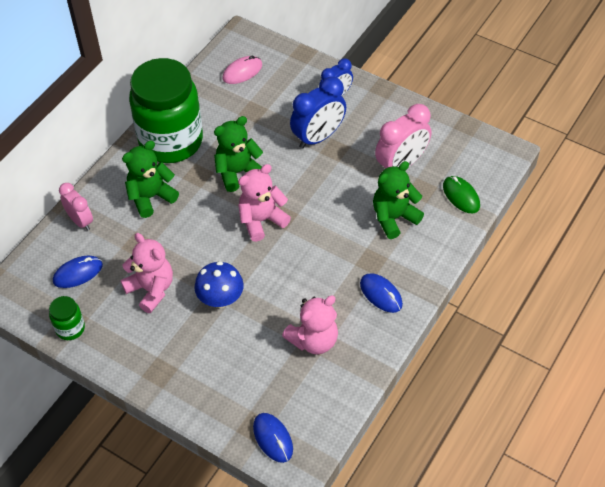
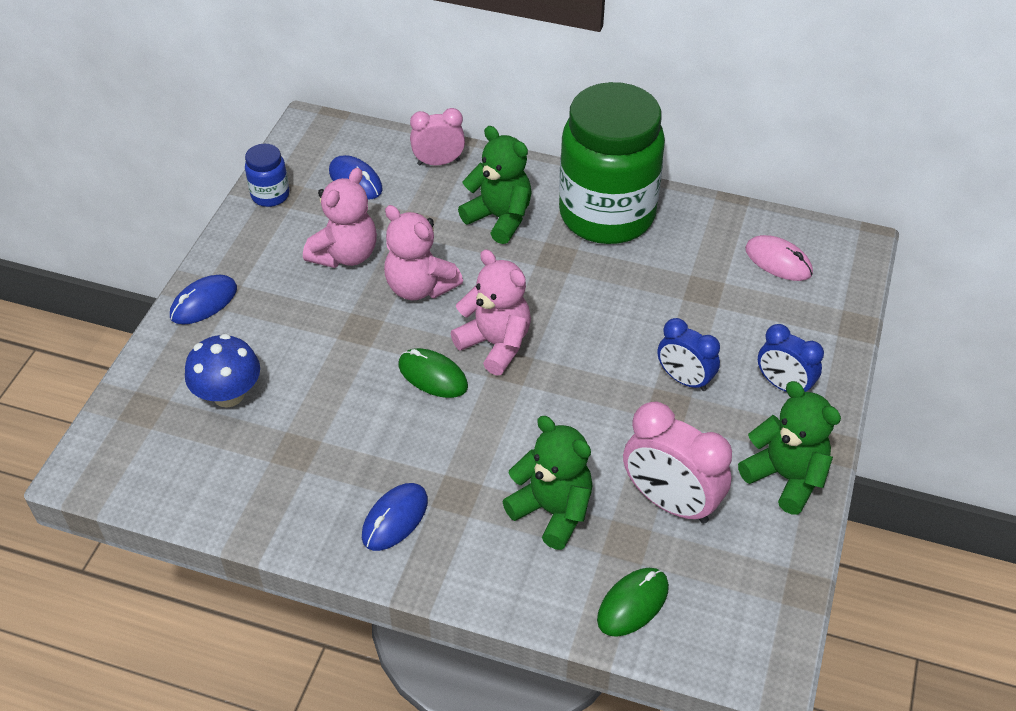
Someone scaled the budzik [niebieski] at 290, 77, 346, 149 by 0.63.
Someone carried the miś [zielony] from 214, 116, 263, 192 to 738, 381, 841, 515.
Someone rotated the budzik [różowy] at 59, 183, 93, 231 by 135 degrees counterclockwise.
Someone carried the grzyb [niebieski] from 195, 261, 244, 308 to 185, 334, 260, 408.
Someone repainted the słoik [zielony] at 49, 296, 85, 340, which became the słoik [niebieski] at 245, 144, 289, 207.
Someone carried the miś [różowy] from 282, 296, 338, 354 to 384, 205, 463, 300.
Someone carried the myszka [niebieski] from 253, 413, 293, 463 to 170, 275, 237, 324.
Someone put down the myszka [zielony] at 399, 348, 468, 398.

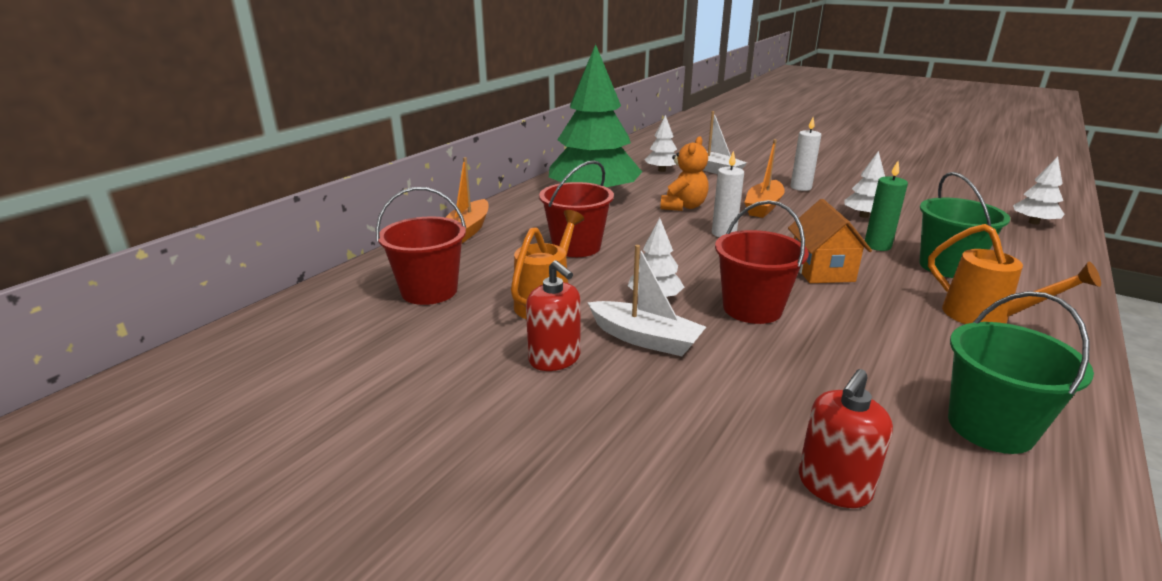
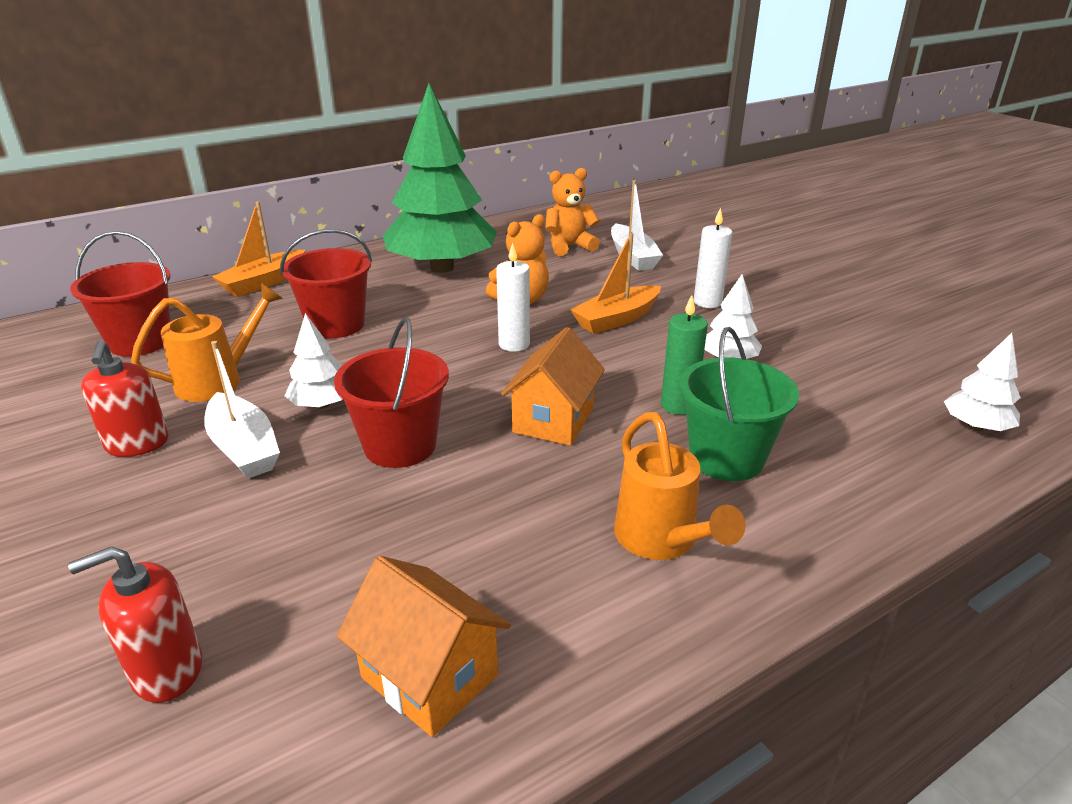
Someone swapped the drzewko [biały] at 645, 115, 677, 172 for the miś [pomarańczowy] at 545, 168, 600, 256.
Someone swapped the wiadro [zielony] at 948, 291, 1094, 454 for the domek [pomarańczowy] at 337, 556, 511, 737.

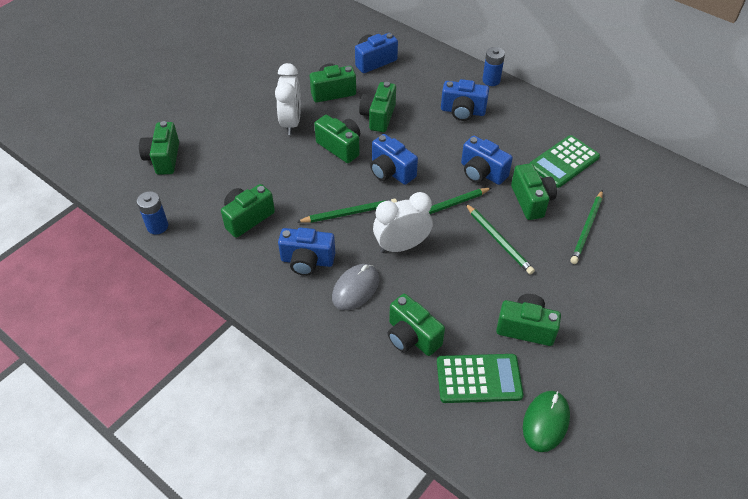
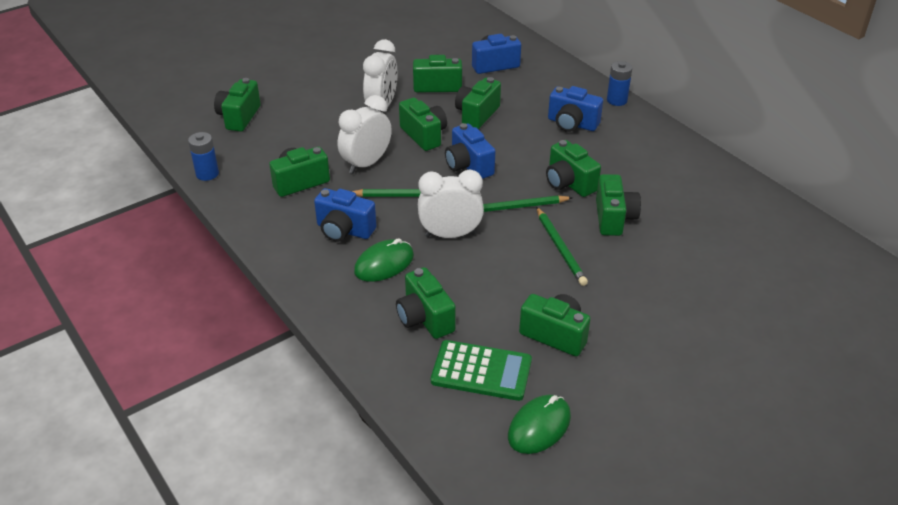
Someone took away the kalkulator [zielony] at 530, 135, 600, 188.
Someone repainted the aparat fotograficzny [niebieski] at 461, 136, 513, 185, which became the aparat fotograficzny [zielony] at 546, 140, 601, 197.
Someone took away the ołówek [zielony] at 570, 190, 603, 264.
Someone repainted the myszka [szary] at 332, 264, 379, 310, which became the myszka [zielony] at 354, 238, 414, 282.
Someone put down the budzik [biały] at 338, 95, 392, 174.

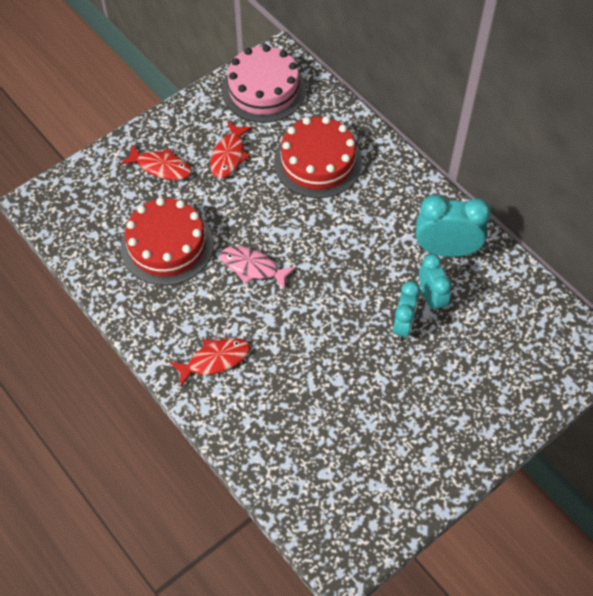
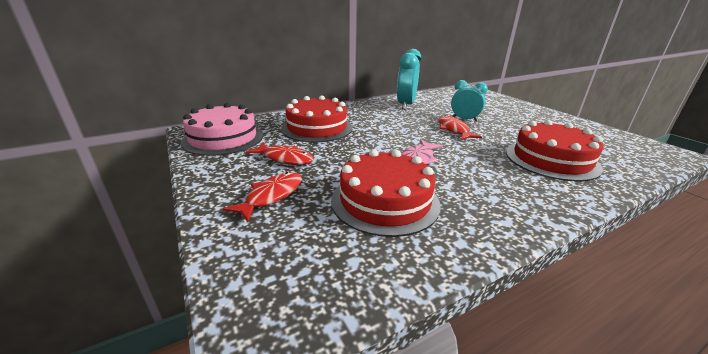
Someone took away the budzik [turkusowy] at 419, 254, 452, 313.
Someone carried the ryba [czerwony] from 170, 338, 250, 387 to 438, 116, 482, 140.
Someone put down the tort [czerwony] at 506, 120, 603, 182.

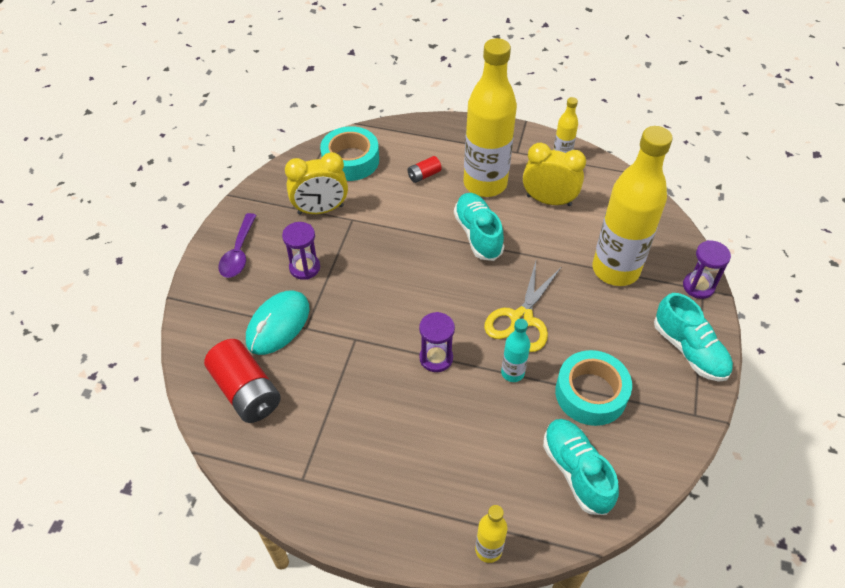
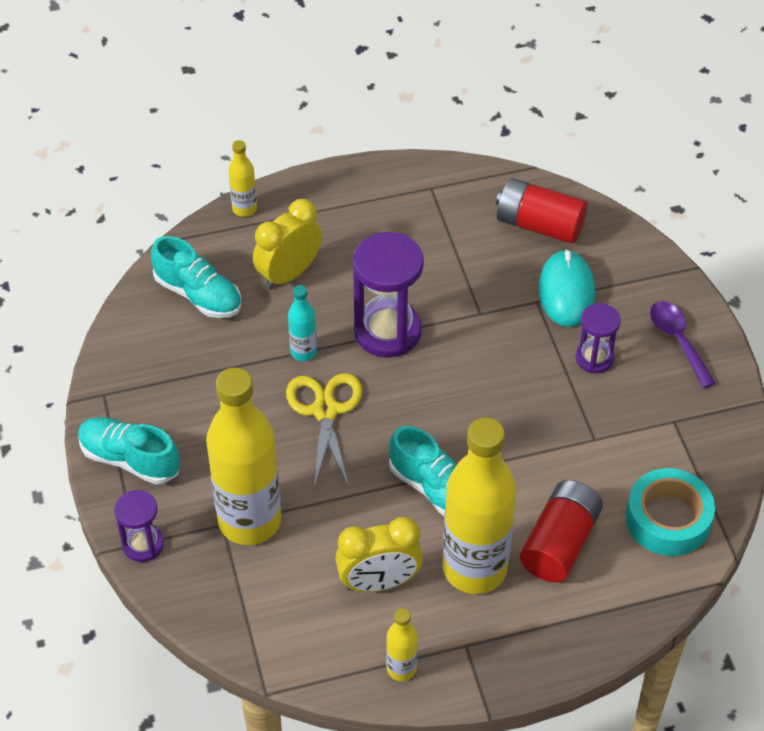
Someone carried the budzik [żółty] from 285, 152, 348, 215 to 253, 199, 322, 290.
Someone scaled the bateria [czerwony] at 408, 156, 442, 183 by 2.07.
Someone scaled the klepsydra [fioletowy] at 419, 312, 455, 372 by 1.78.
Someone took away the taśma klejąca [turkusowy] at 555, 350, 632, 426.

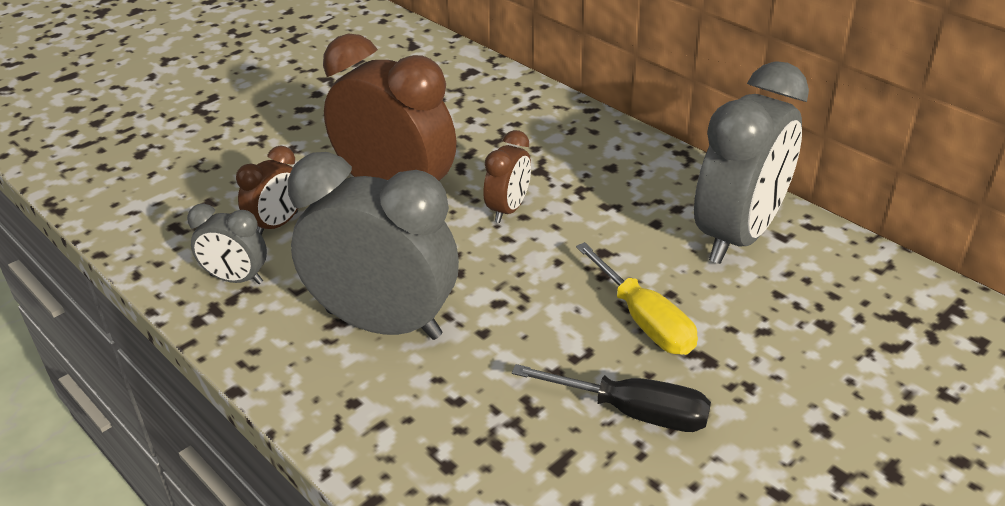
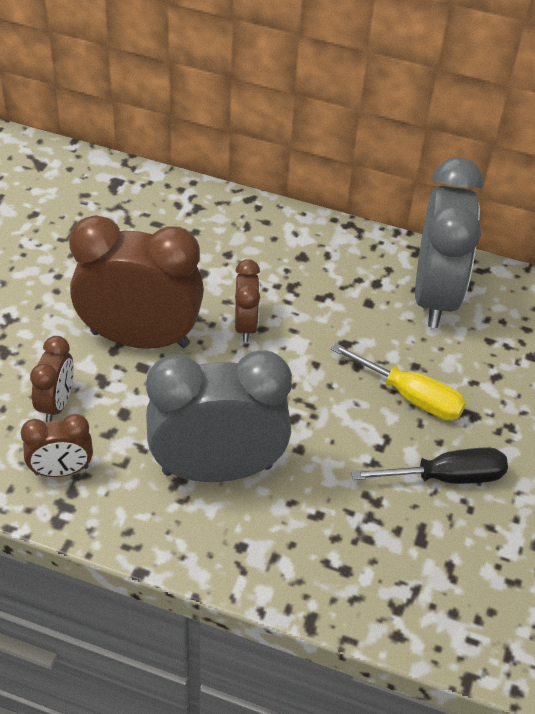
Someone repainted the budzik [szary] at 187, 203, 267, 284, which became the budzik [brązowy] at 21, 414, 93, 477.

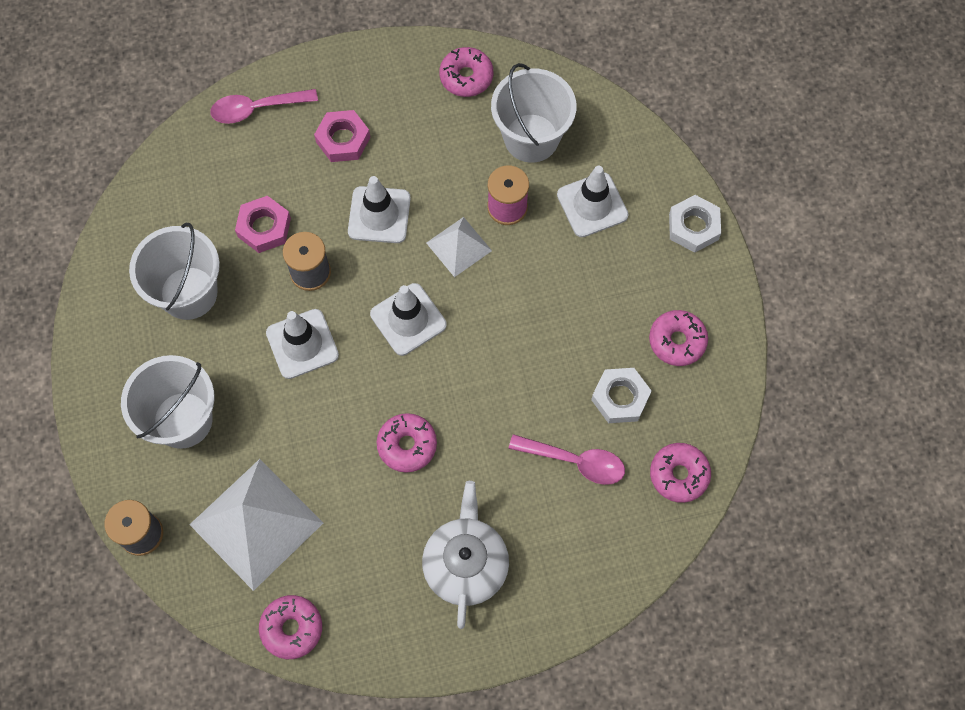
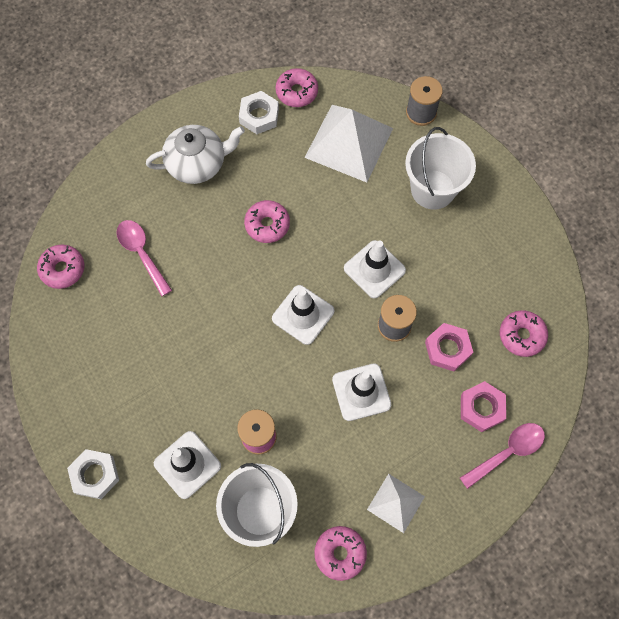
Someone carried the nakrętka [różowy] from 314, 110, 370, 162 to 461, 381, 506, 432.
Someone carried the piramida [biały] from 426, 217, 492, 277 to 367, 474, 425, 533.
Someone took away the wiadro [biały] at 129, 223, 220, 320.
Someone carried the donut [różowy] from 649, 310, 708, 366 to 500, 310, 548, 357.
Someone carried the nakrętka [biały] from 591, 368, 651, 423 to 239, 91, 279, 134.
Someone rotated the łyżka [różowy] at 509, 434, 625, 485 by 60 degrees clockwise.
Someone rotated the imbryk [biały] at 422, 481, 509, 629 by 90 degrees counterclockwise.

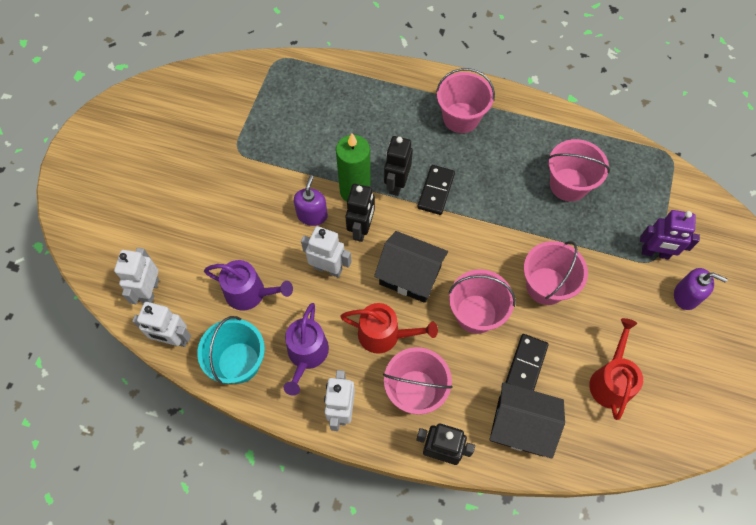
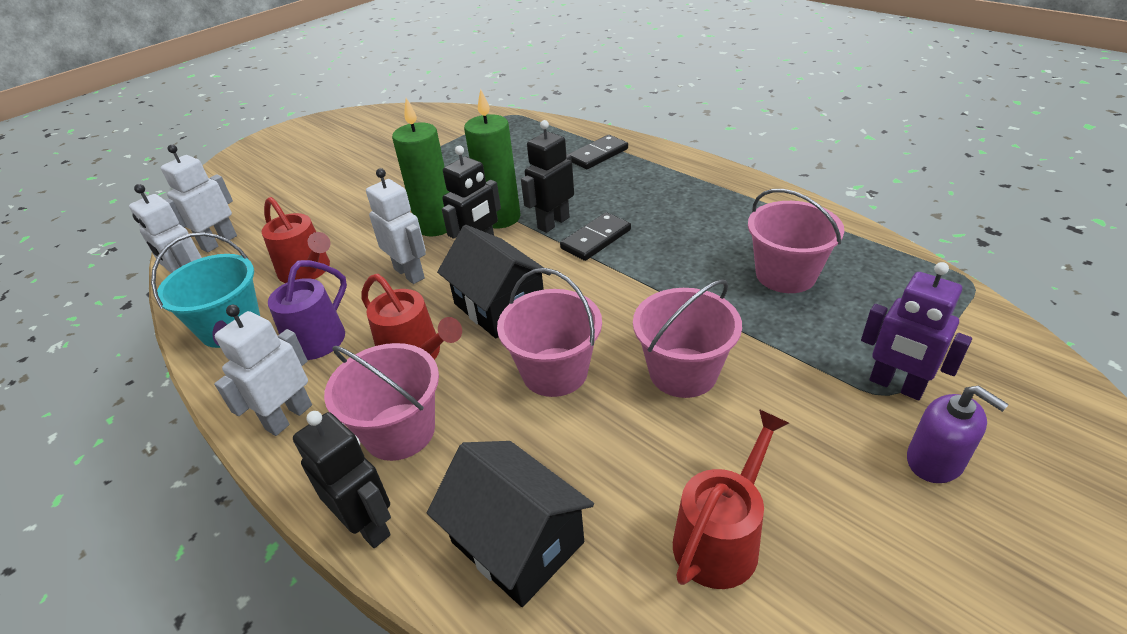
Someone took away the wiadro [różowy] at 436, 68, 495, 133.
Someone swapped the dozownik mydła [fioletowy] at 294, 175, 328, 226 for the świeca [zielony] at 392, 98, 449, 236.
Someone repainted the konewka [fioletowy] at 204, 260, 293, 310, which became the konewka [czerwony] at 262, 197, 330, 283.
Someone carried the kostka domina [czarny] from 505, 334, 549, 391 to 569, 135, 628, 169.

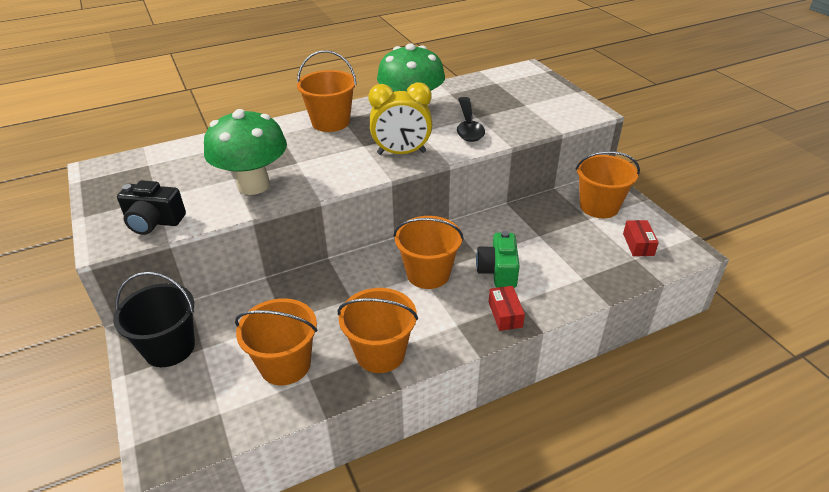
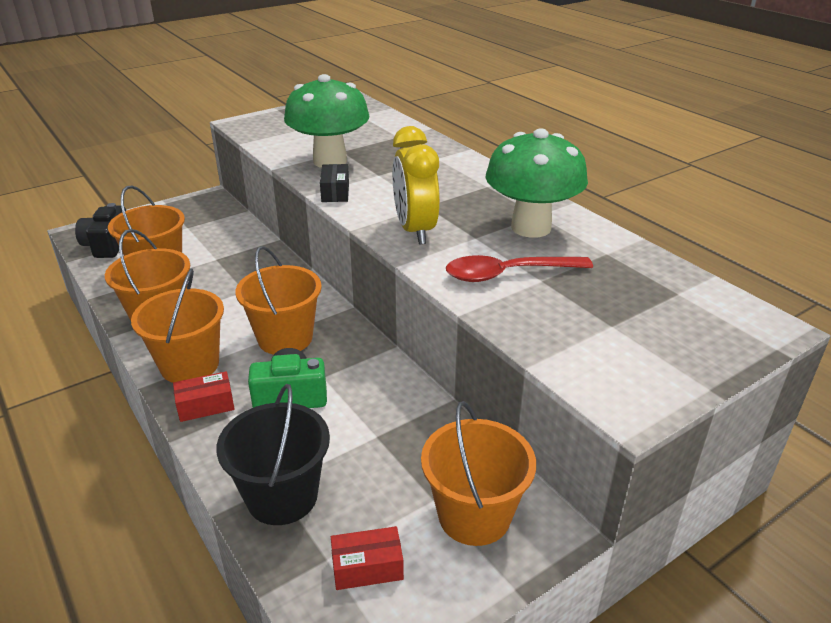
Someone carried the wiadro [pomarańczowy] from 297, 50, 357, 132 to 131, 268, 224, 383.
Someone repainted the łyżka [czarny] at 457, 97, 485, 142, which became the łyżka [czerwony] at 446, 255, 593, 282.
Someone carried the aparat fotograficzny [czarny] from 117, 180, 186, 235 to 75, 203, 126, 258.
Someone carried the wiadro [czarny] from 113, 271, 195, 367 to 216, 384, 330, 525.
Someone put down the pudełko [czarny] at 320, 164, 349, 202.

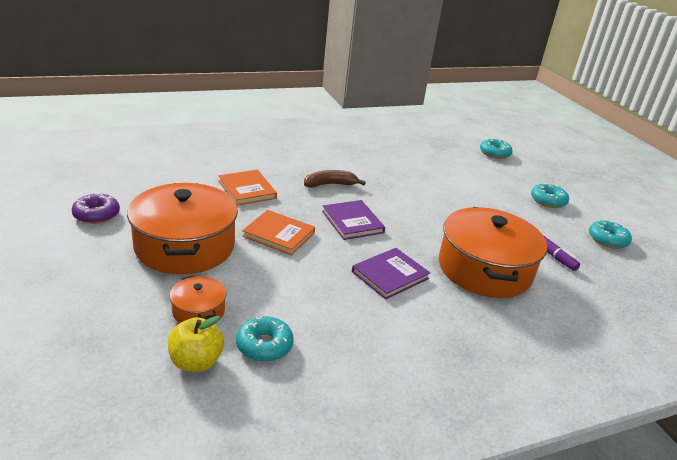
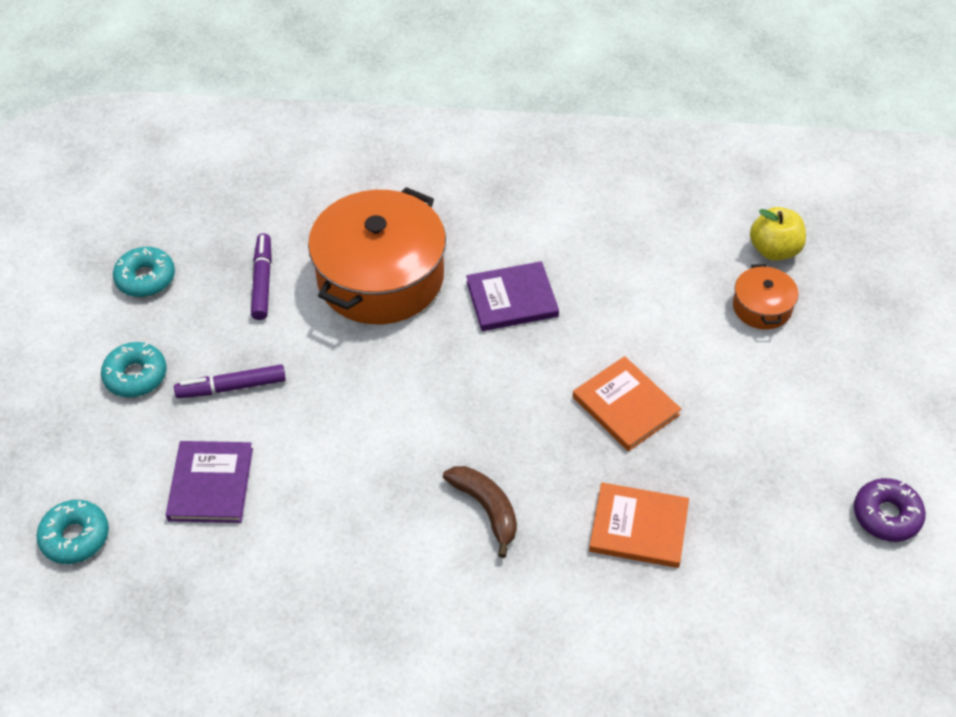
Someone rotated the książka [pomarańczowy] at 219, 170, 277, 206 by 75 degrees counterclockwise.
Someone rotated the banan [brązowy] at 304, 170, 366, 188 by 135 degrees counterclockwise.
Someone took away the garnek [pomarańczowy] at 127, 183, 238, 274.
Someone carried the książka [fioletowy] from 322, 200, 385, 240 to 166, 441, 253, 523.
Someone took away the donut [turkusowy] at 236, 316, 294, 362.
Someone put down the flamaster [fioletowy] at 174, 365, 286, 398.

